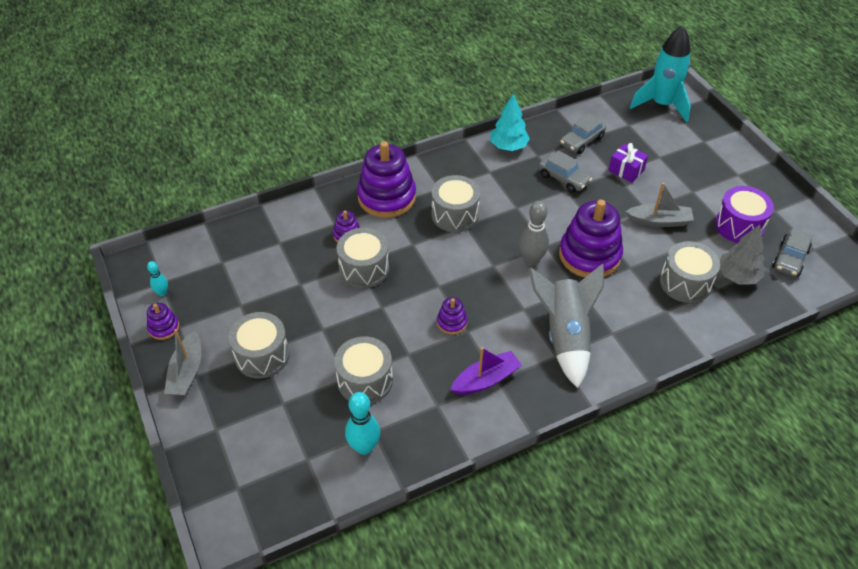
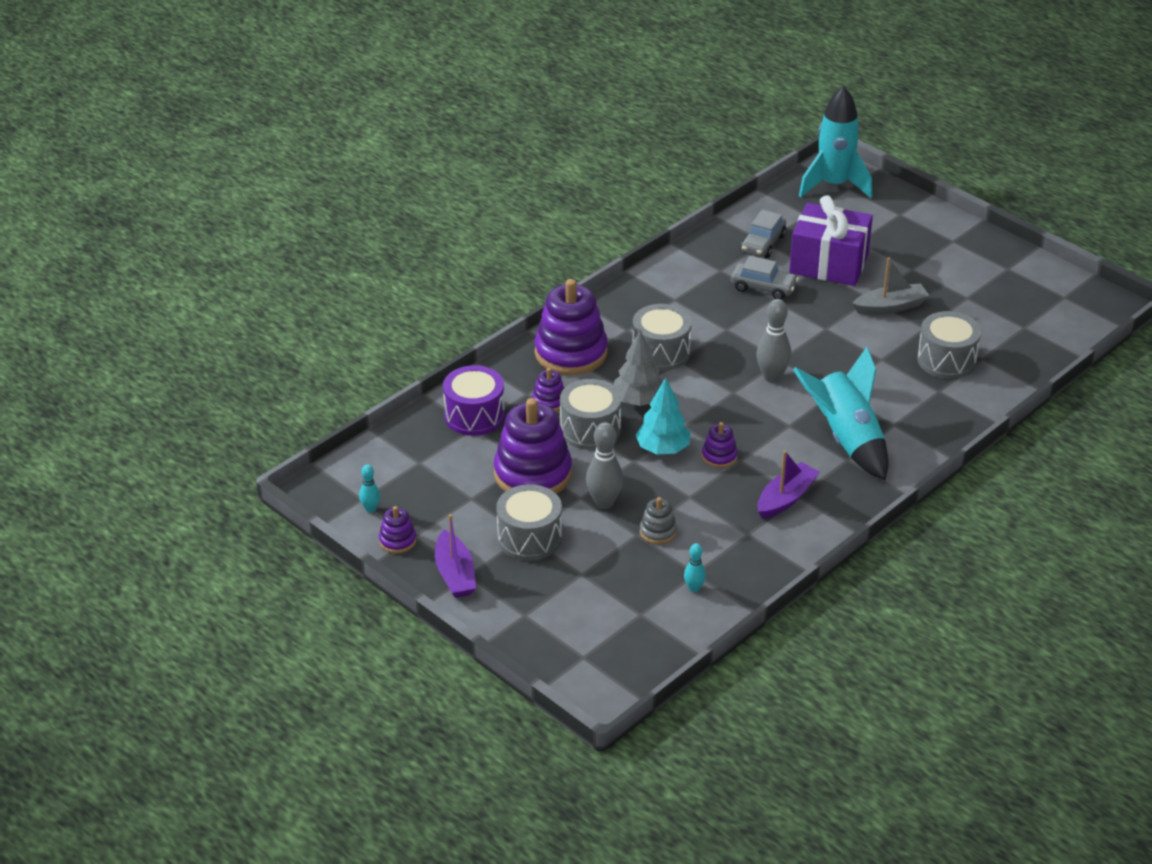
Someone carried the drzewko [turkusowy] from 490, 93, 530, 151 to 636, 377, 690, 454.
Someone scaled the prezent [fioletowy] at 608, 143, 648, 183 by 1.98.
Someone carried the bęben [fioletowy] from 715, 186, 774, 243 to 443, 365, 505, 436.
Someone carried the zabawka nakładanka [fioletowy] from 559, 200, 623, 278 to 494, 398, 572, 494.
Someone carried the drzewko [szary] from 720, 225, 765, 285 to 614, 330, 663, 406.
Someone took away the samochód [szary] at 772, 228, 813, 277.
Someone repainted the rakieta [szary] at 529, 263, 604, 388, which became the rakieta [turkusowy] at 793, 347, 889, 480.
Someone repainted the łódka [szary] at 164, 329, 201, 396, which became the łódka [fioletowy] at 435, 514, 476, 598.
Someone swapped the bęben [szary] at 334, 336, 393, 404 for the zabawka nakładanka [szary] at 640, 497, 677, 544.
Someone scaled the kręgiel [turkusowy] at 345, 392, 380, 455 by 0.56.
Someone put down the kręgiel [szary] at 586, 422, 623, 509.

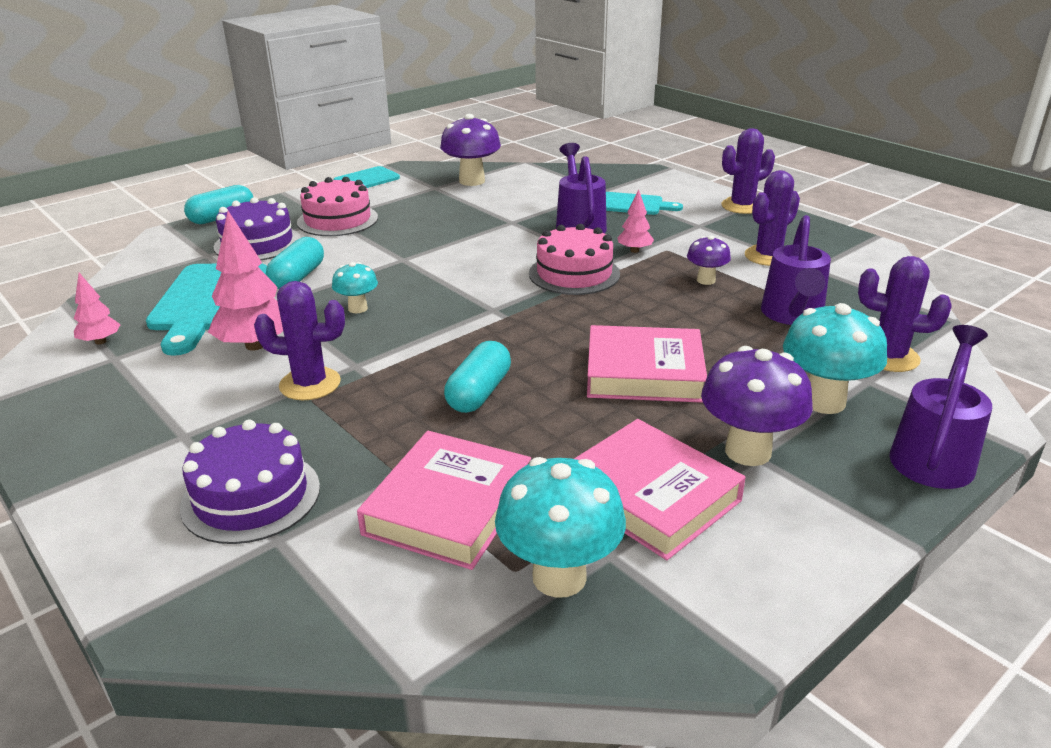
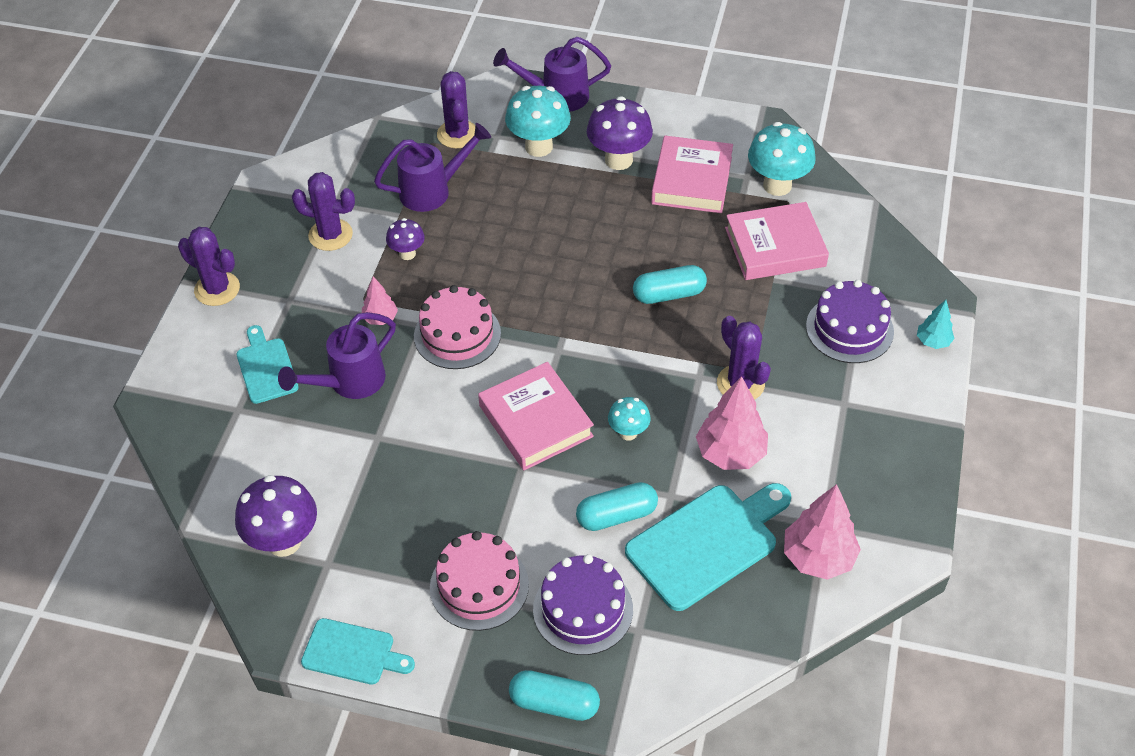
Someone scaled the drzewko [różowy] at 74, 273, 121, 345 by 1.84.
Someone carried the książka [różowy] from 587, 325, 707, 403 to 478, 362, 594, 470.
Someone put down the drzewko [turkusowy] at 917, 300, 955, 349.

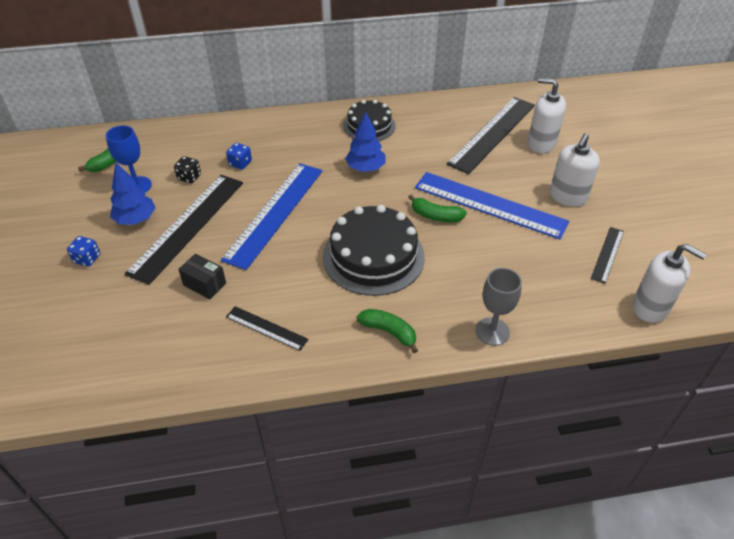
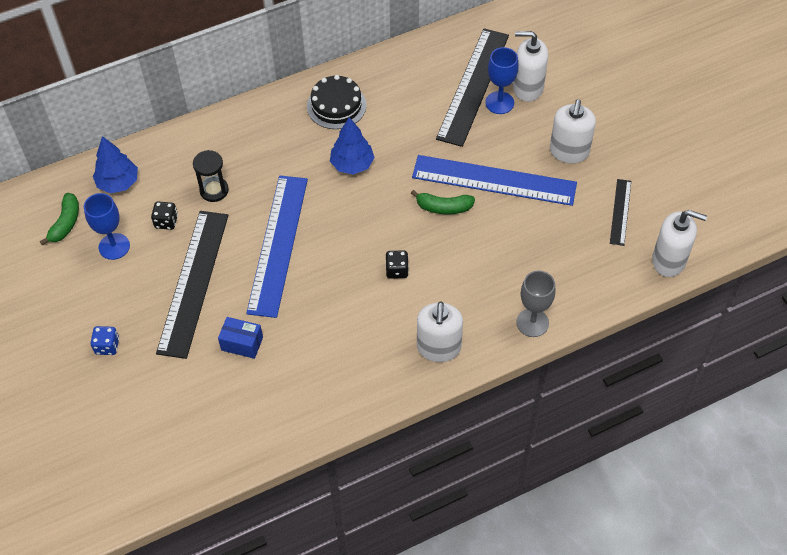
Someone swapped the kostka do gry [niebieski] at 226, 143, 252, 170 for the klepsydra [czarny] at 193, 150, 229, 202.
Someone carried the drzewko [niebieski] from 110, 163, 156, 225 to 93, 136, 138, 193.
Someone swapped the tort [czarny] at 323, 205, 425, 296 for the kostka do gry [czarny] at 386, 250, 409, 279.
Someone repainted the pudełko [czarny] at 178, 253, 226, 299, which became the pudełko [niebieski] at 218, 317, 263, 359.
Someone took away the linijka [czarny] at 226, 306, 309, 351.
Someone swapped the banan [zielony] at 357, 309, 418, 353 for the dozownik mydła [biały] at 417, 302, 463, 362.
Someone put down the kielich [niebieski] at 485, 47, 518, 114.

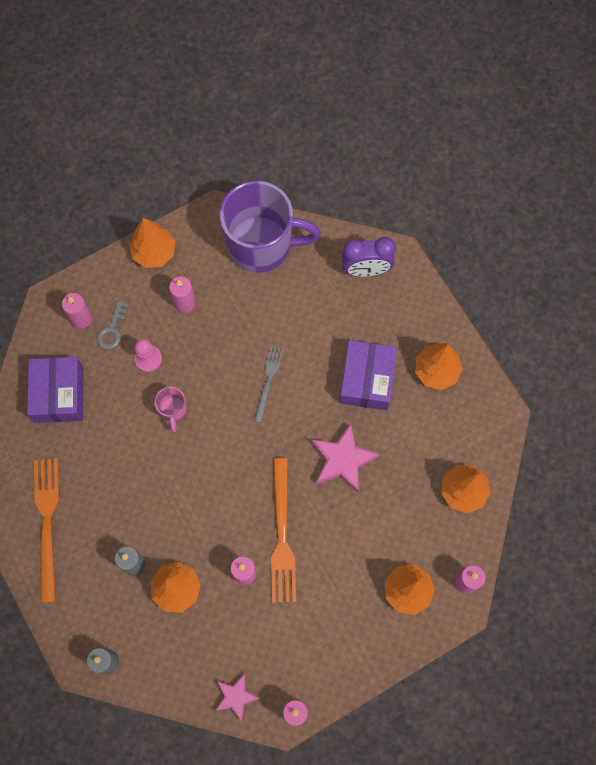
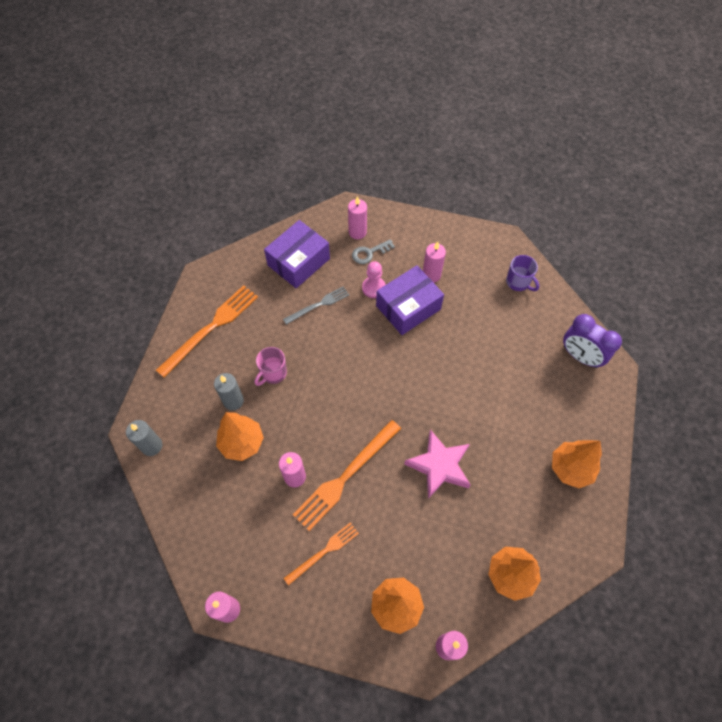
Someone scaled the kubek [fioletowy] at 220, 181, 321, 273 by 0.42.
Someone took away the drzewko [pomarańczowy] at 129, 218, 175, 268.
Someone carried the pudełko [fioletowy] from 340, 340, 397, 410 to 376, 265, 444, 335.
Someone carried the widelec [szary] from 254, 346, 284, 423 to 283, 286, 349, 325.
Someone carried the kubek [różowy] from 154, 387, 187, 432 to 255, 347, 287, 386.
Someone took away the gwiazda [różowy] at 215, 673, 260, 722.
Someone put down the widelec [pomarańczowy] at 284, 522, 359, 586.

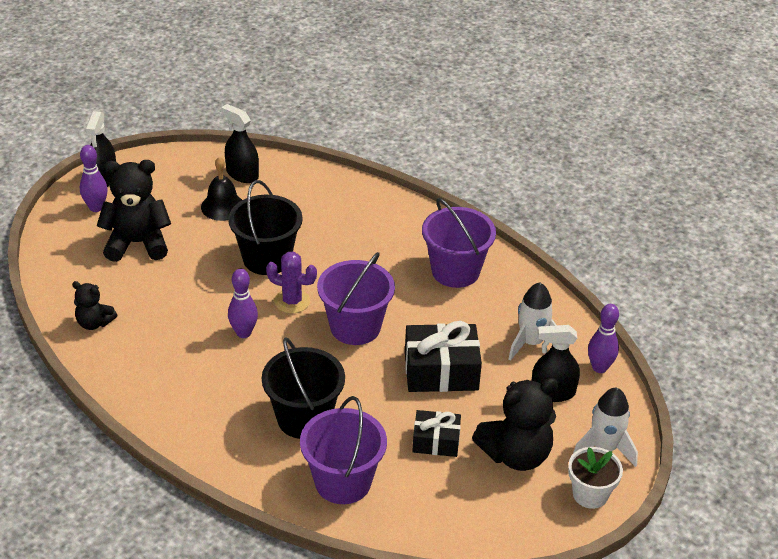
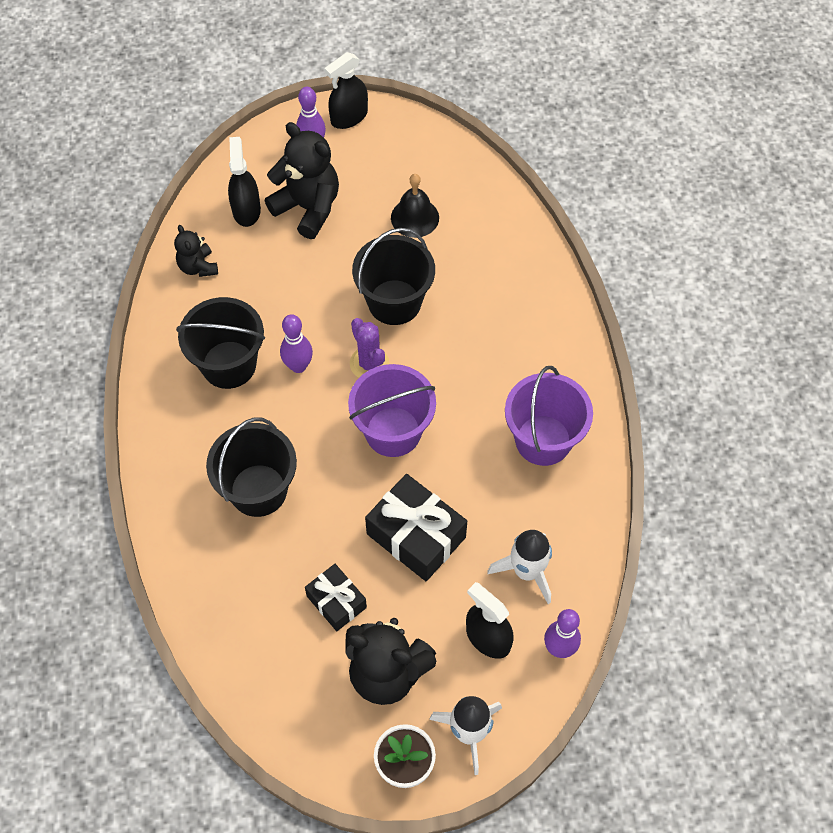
Someone carried the spryskiwacz [czarny] from 221, 104, 259, 183 to 228, 137, 261, 227.
Someone took away the wiadro [fioletowy] at 300, 396, 387, 504.
Someone put down the wiadro [czarny] at 176, 297, 265, 389.

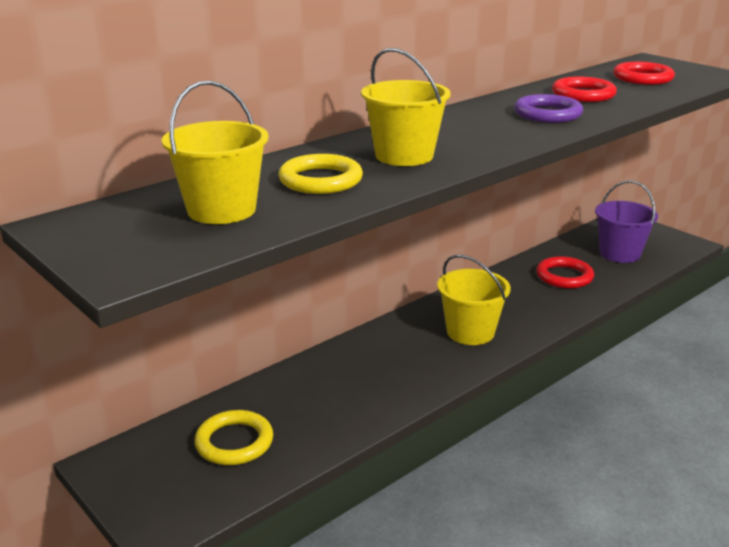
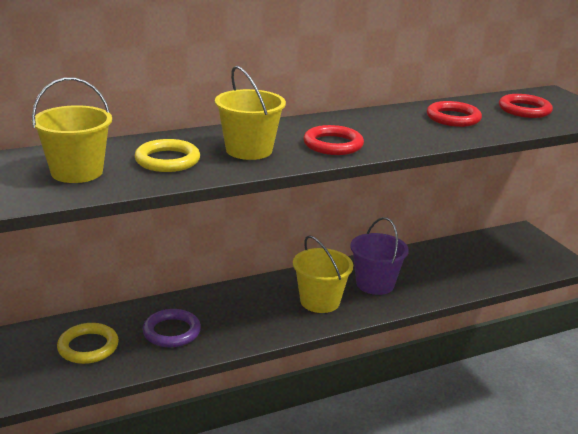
Someone carried the pierścień [fioletowy] from 514, 94, 583, 123 to 142, 309, 201, 347.
Someone carried the wiadro [fioletowy] from 595, 180, 658, 263 to 350, 217, 409, 295.
Someone carried the pierścień [czerwony] from 536, 256, 594, 288 to 303, 125, 364, 155.

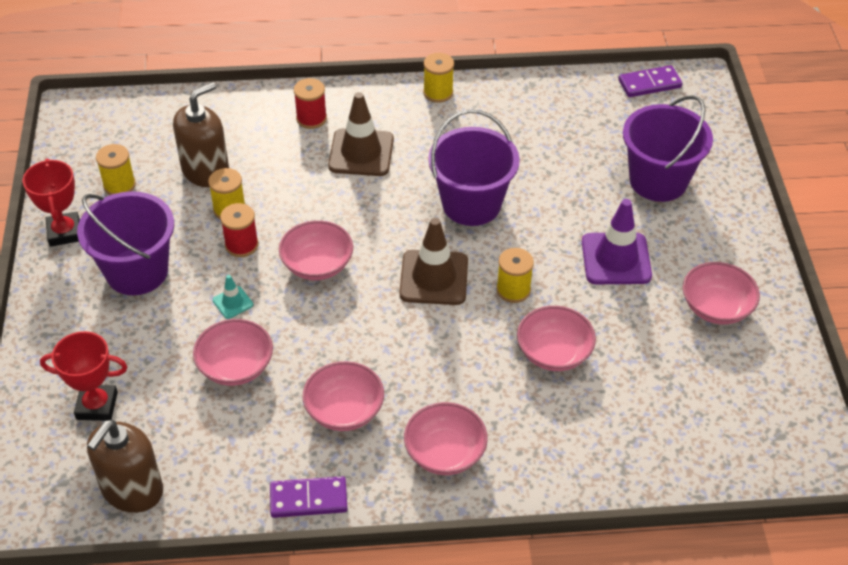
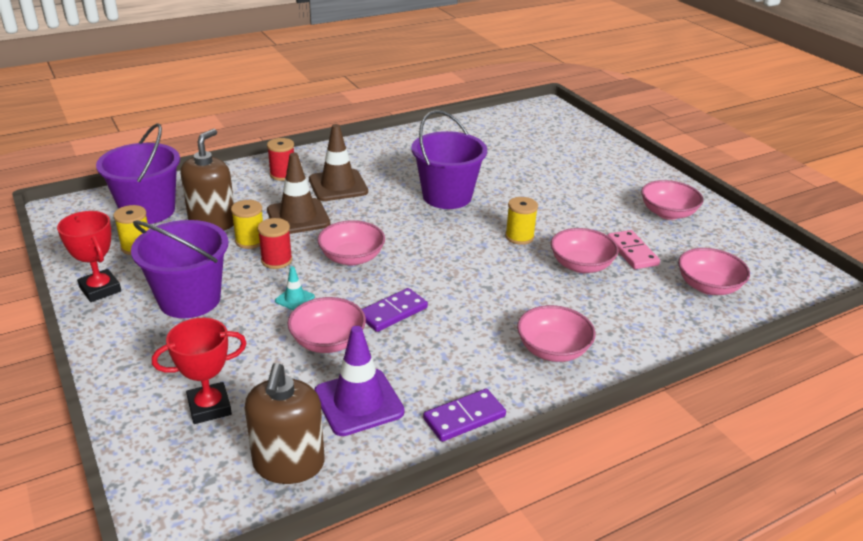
Someone took away the szpulka [żółty] at 423, 53, 454, 103.
Someone carried the kostka domina [fioletowy] from 618, 65, 682, 97 to 362, 288, 428, 332.
Someone carried the wiadro [fioletowy] from 623, 95, 713, 202 to 96, 123, 180, 224.
Someone carried the pachołek [fioletowy] from 582, 199, 652, 284 to 314, 326, 405, 436.
Someone carried the pachołek [brązowy] from 399, 218, 468, 305 to 267, 153, 330, 234.
Someone carried the miska [różowy] from 303, 361, 384, 431 to 678, 248, 750, 295.
Someone put down the kostka domina [różowy] at 607, 230, 660, 269.

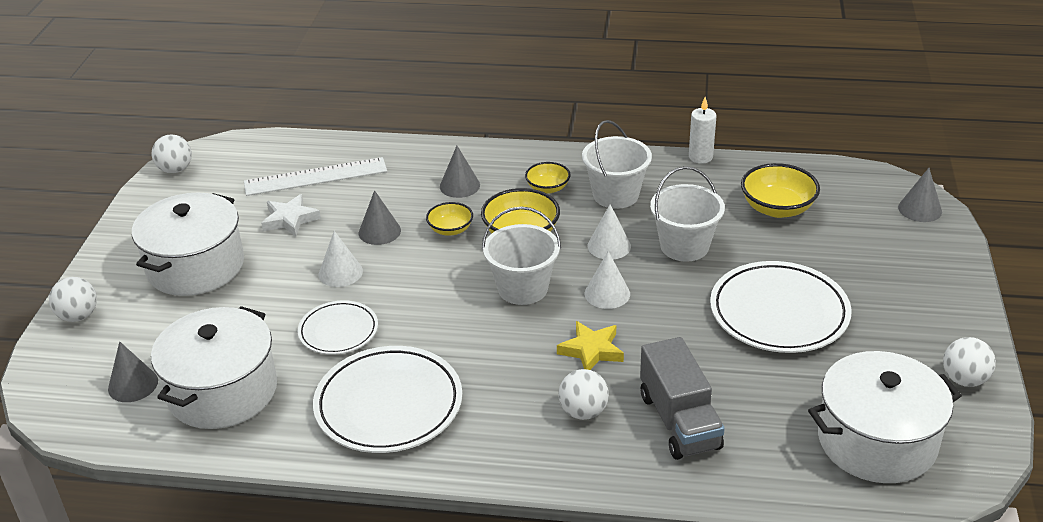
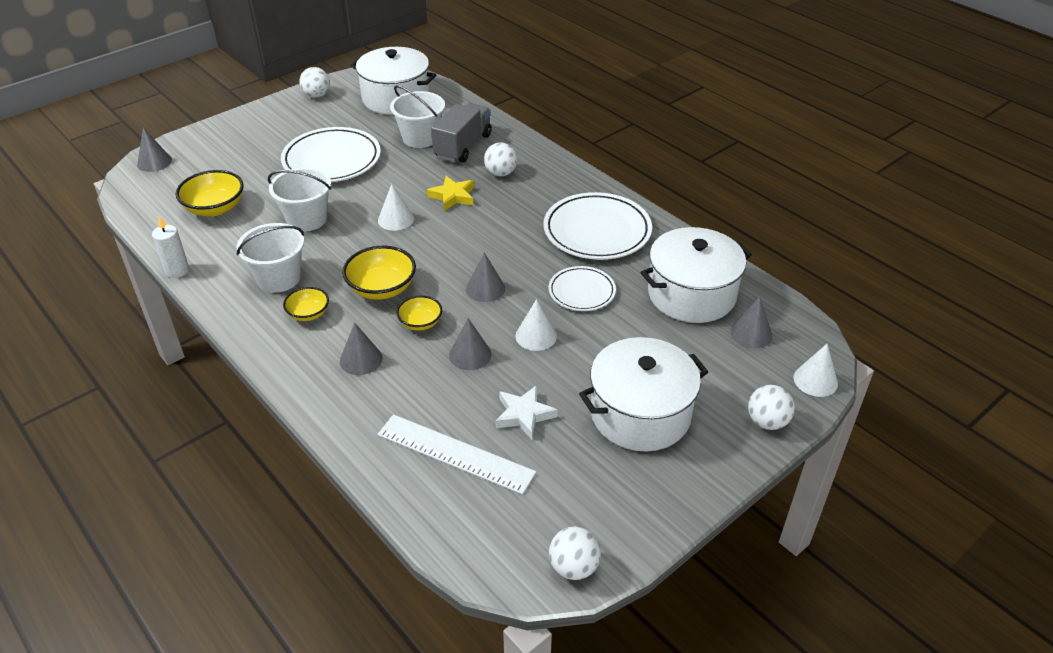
Someone carried the stożek [biały] from 587, 205, 631, 260 to 793, 344, 838, 397.
Someone carried the wiadro [biały] from 482, 206, 561, 305 to 390, 85, 445, 148.
Someone put down the stożek [szary] at 466, 252, 505, 302.

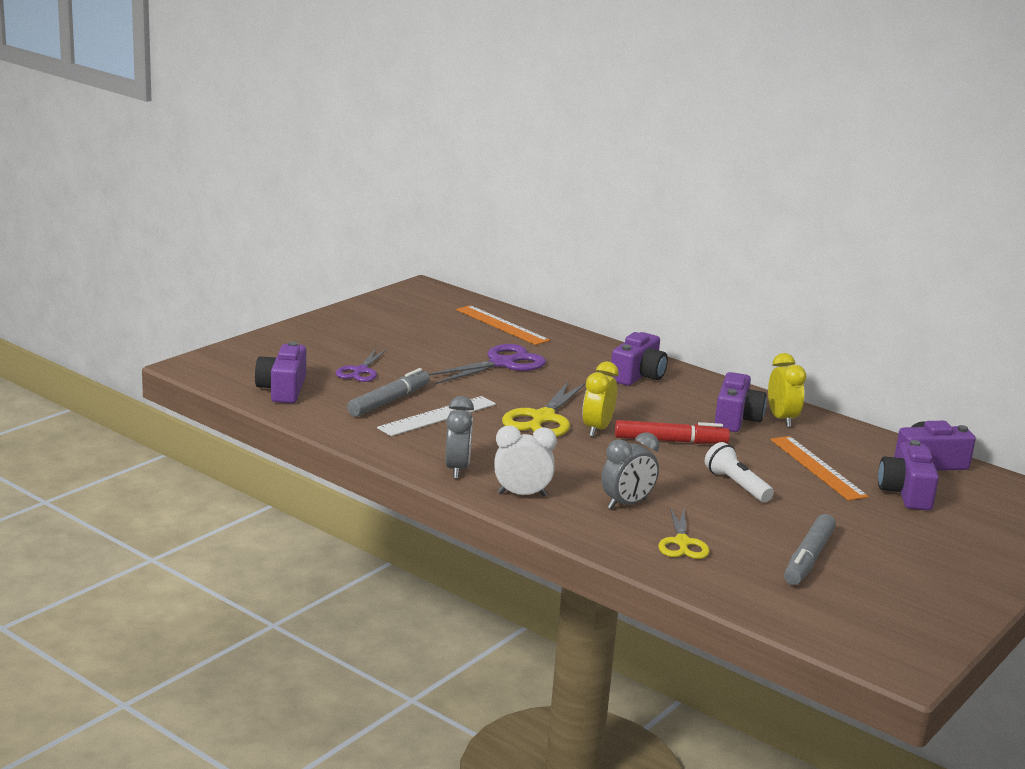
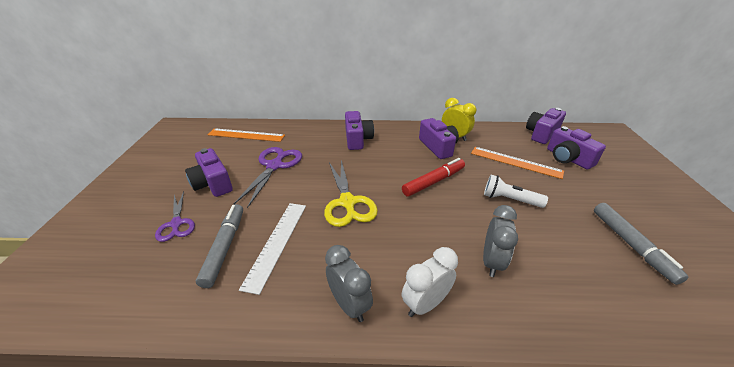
Someone carried the aparat fotograficzny [fioletowy] from 255, 342, 306, 403 to 185, 148, 233, 197.
Someone took away the budzik [żółty] at 582, 361, 619, 437.
Someone took away the nożyczki [żółty] at 658, 507, 709, 559.

